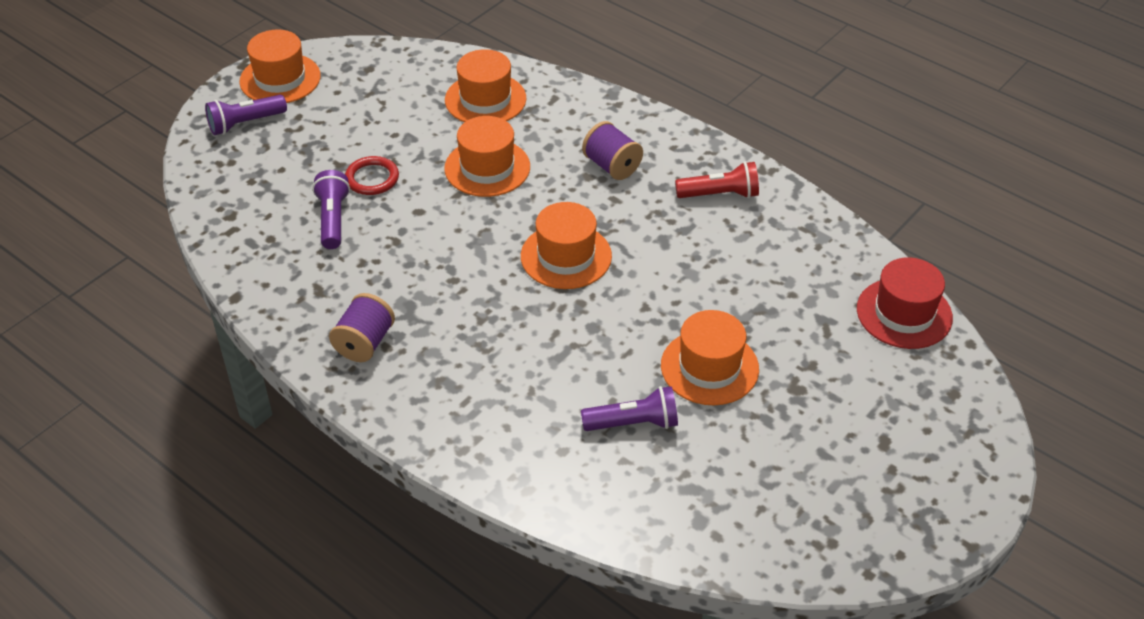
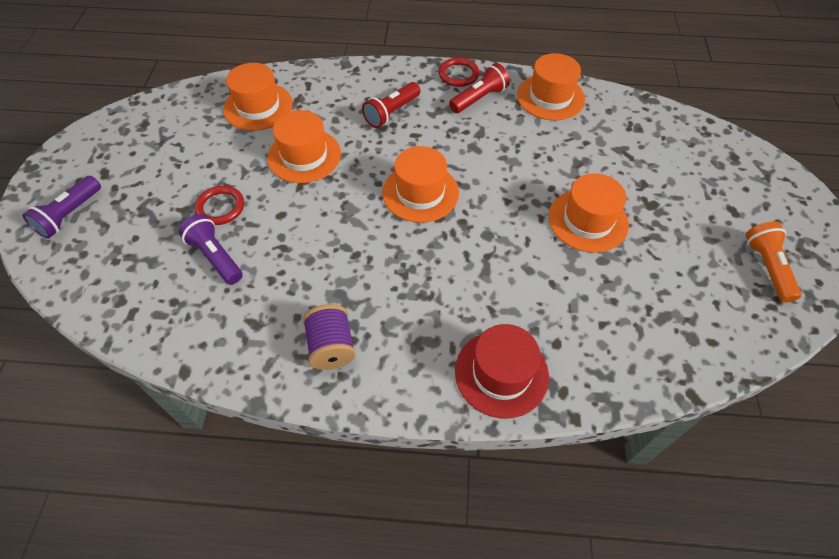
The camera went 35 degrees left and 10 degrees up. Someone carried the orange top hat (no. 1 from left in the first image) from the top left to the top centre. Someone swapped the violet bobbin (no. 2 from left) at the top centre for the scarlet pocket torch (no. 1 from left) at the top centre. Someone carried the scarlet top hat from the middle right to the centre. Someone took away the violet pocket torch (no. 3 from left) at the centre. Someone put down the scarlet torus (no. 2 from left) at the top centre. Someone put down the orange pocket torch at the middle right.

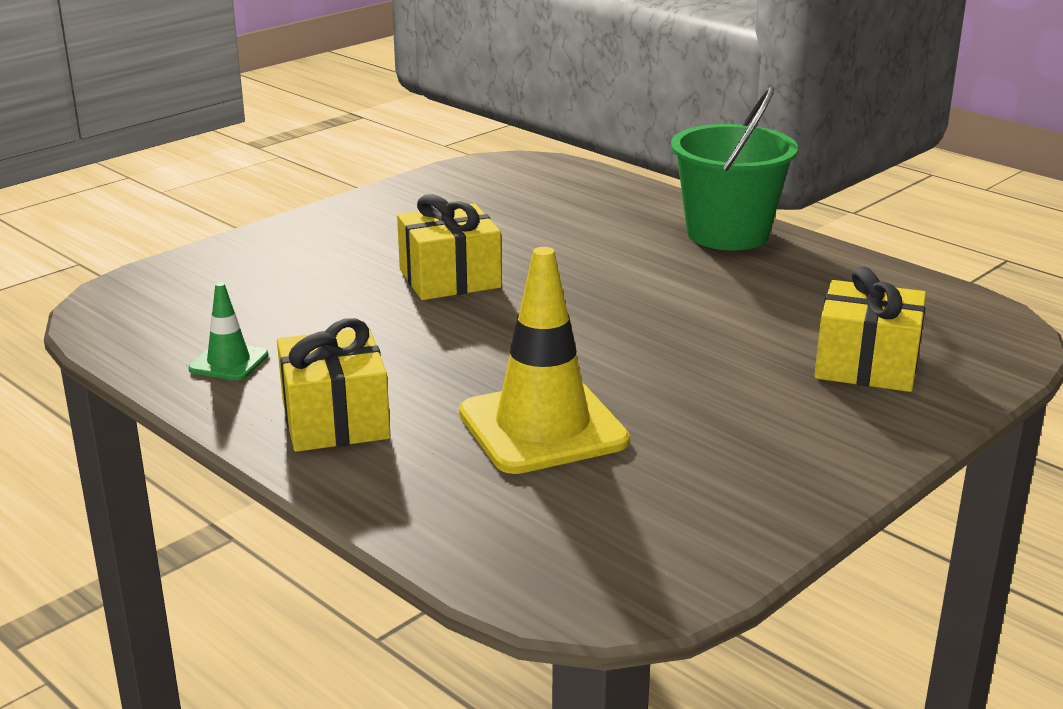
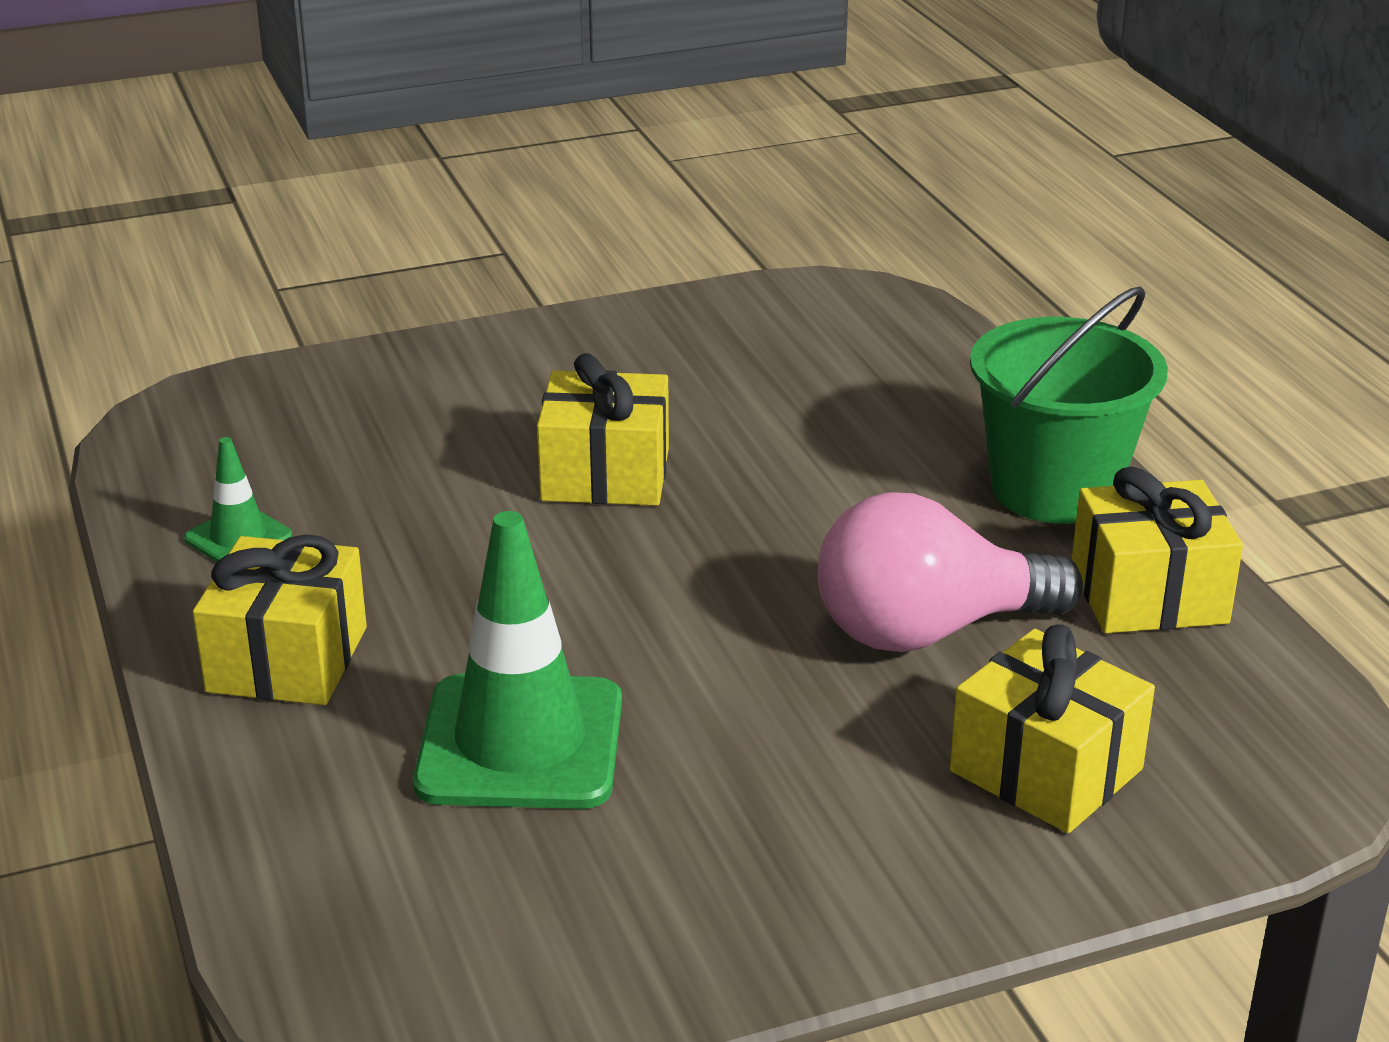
The camera went 25 degrees right and 5 degrees up. Someone repainted the golden traffic cone at the centre, which became the green traffic cone (no. 2 from left) at the centre. Someone put down the golden wrapped gift (no. 4 from left) at the middle right. Someone put down the rose-pink light bulb at the middle right.

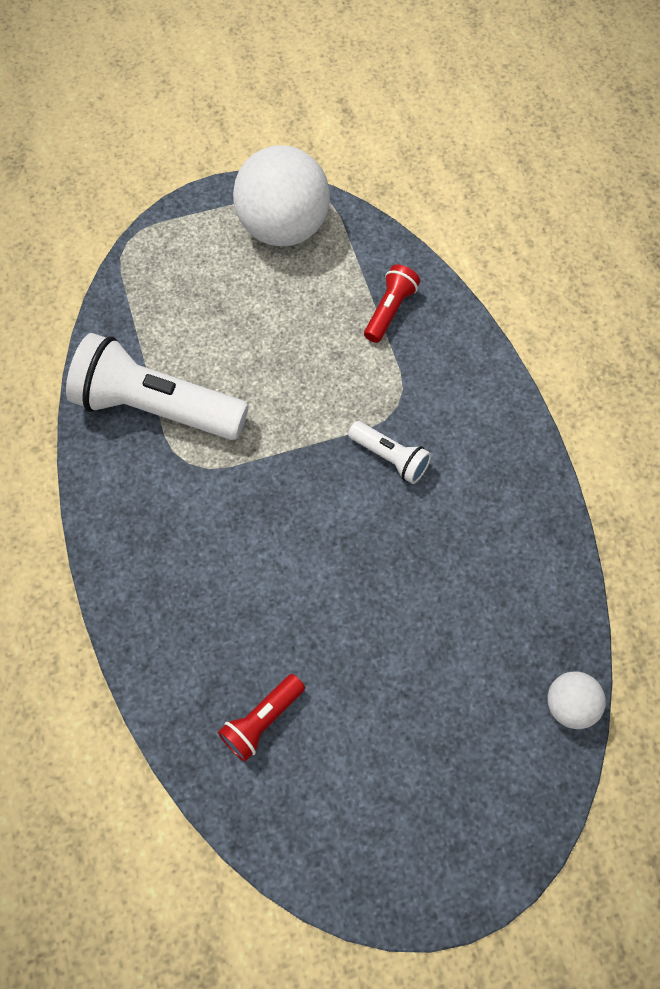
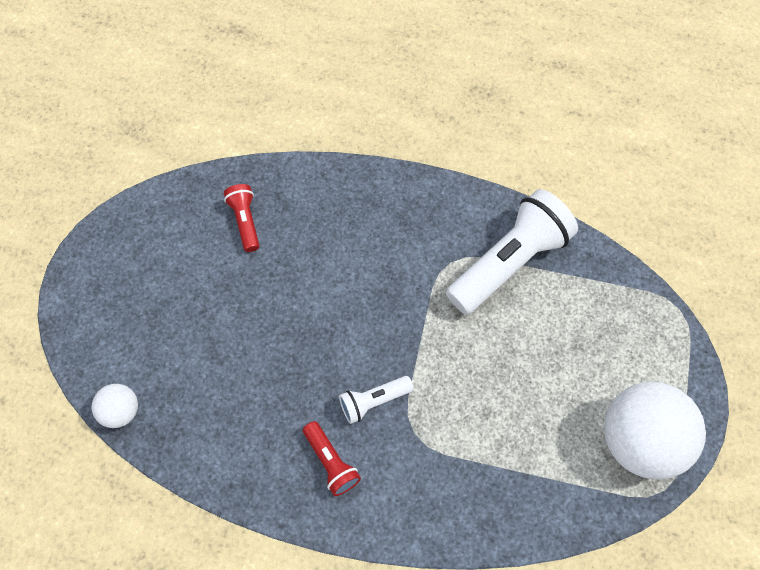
The camera went 120 degrees right and 0 degrees up. Someone carried the scarlet pocket torch (no. 2 from left) from the top centre to the bottom centre.

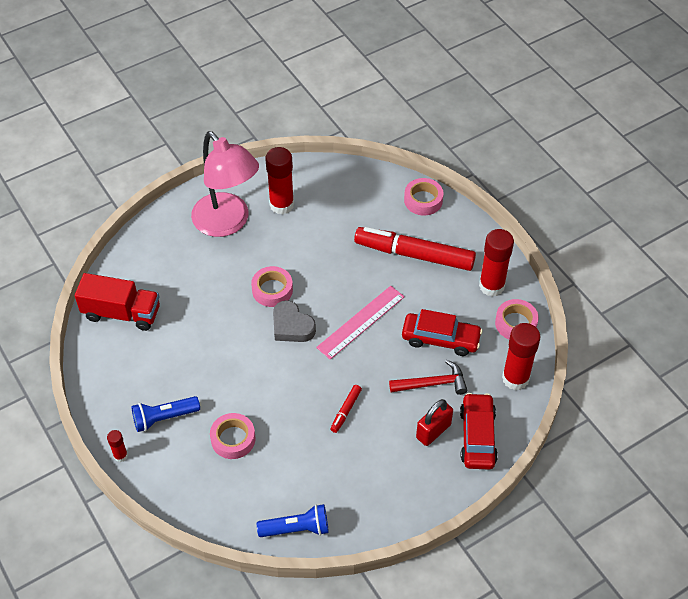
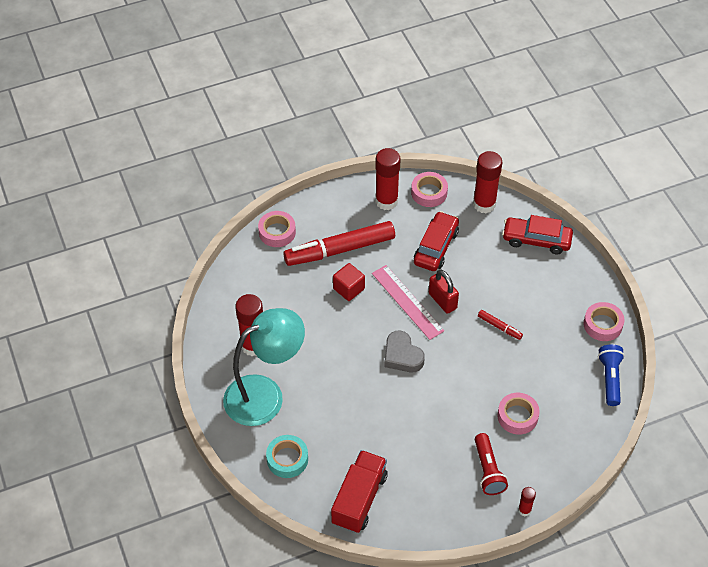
The camera went 80 degrees left and 0 degrees up. Someone repainted the rose-pink desk lamp at the top left, which became the teal desk lamp at the centre. Someone rotated the scarlet marker (no. 2 from left in the first image) at the centre by 45 degrees clockwise. Someone carried the rose-pink tape (no. 2 from left in the first image) from the centre to the middle right. Someone rotated the grey heart shape at the centre by 90 degrees clockwise. Someone took away the scarlet claw hammer at the centre. Someone repainted the blue pocket torch (no. 1 from left) at the bottom left, which became the scarlet pocket torch at the bottom right. Someone carried the scarlet lock from the bottom centre to the centre. Someone put down the scarlet block at the centre. Someone put down the teal tape at the bottom centre.

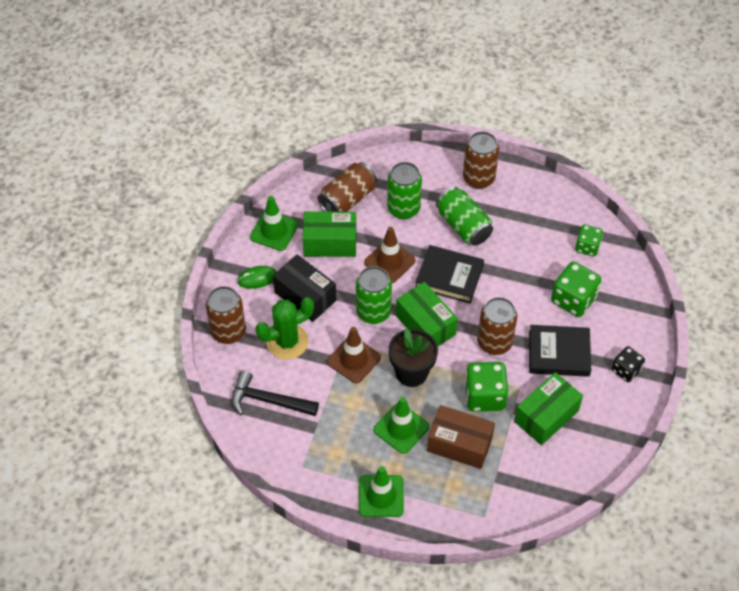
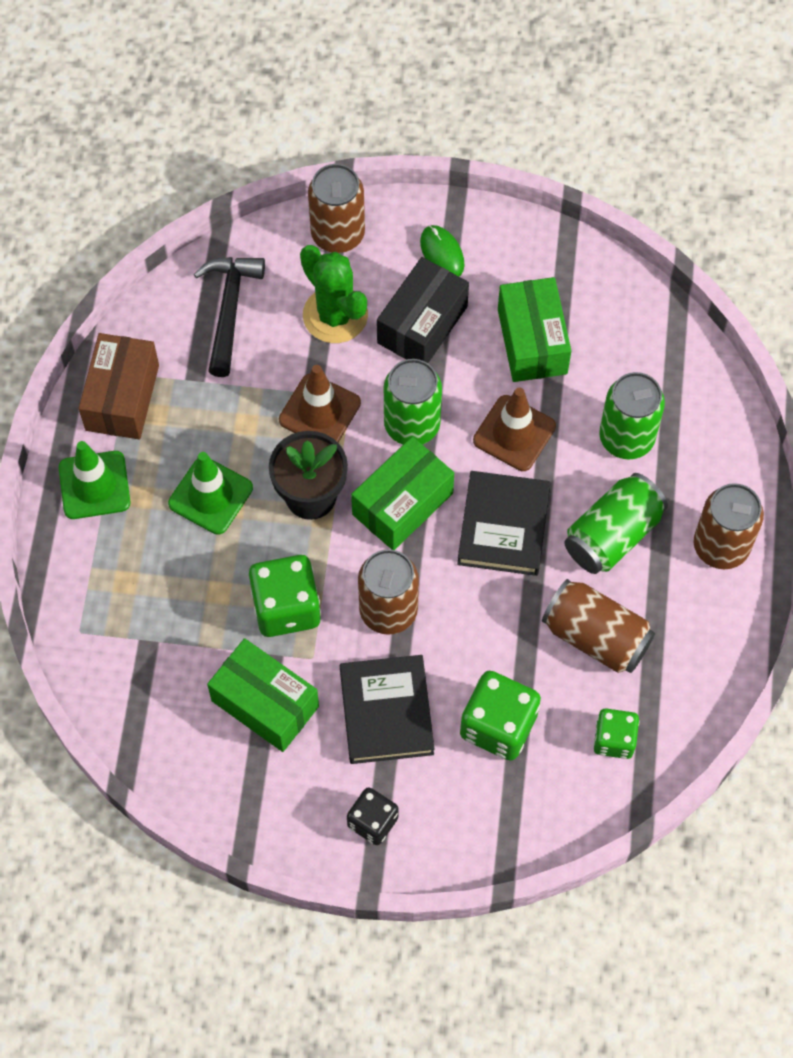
The camera went 80 degrees right and 10 degrees up. Someone carried the dark brown tin (no. 2 from left in the first image) from the top centre to the middle right. Someone took away the green traffic cone (no. 1 from left) at the centre. Someone carried the dark brown box from the bottom centre to the middle left.

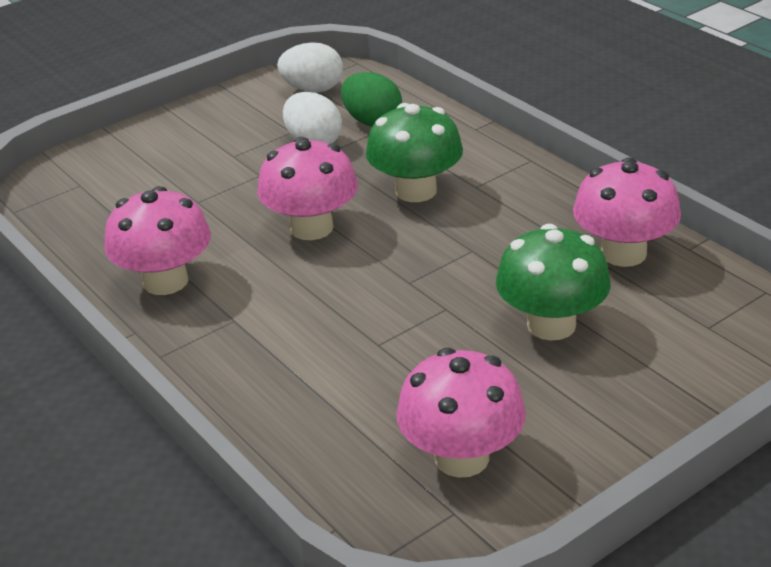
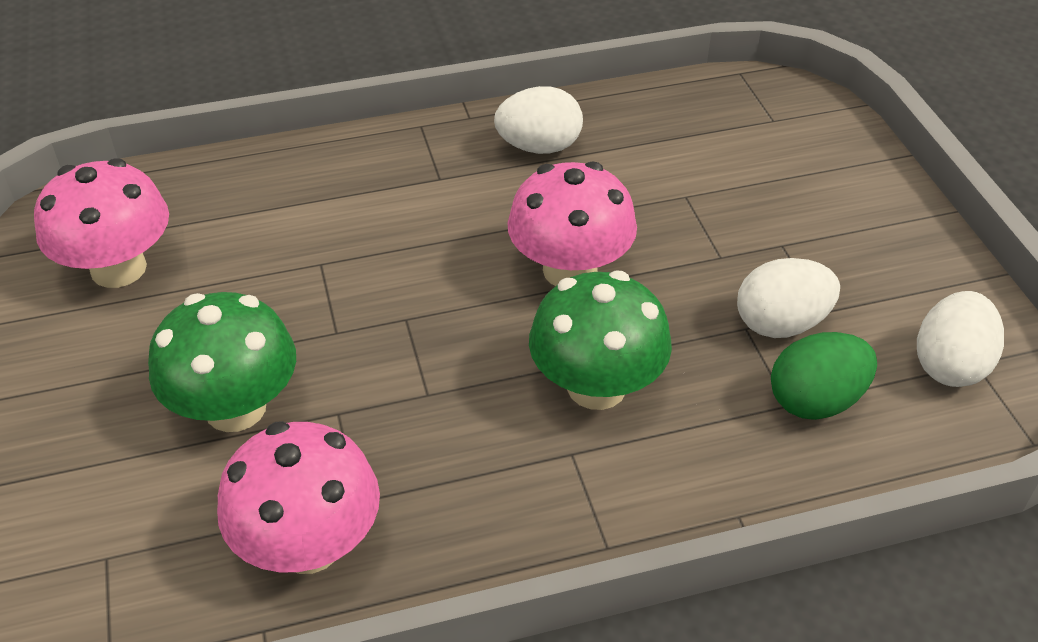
The camera went 110 degrees right and 10 degrees up. Someone swapped the rose-pink mushroom (no. 1 from left) at the middle left for the snow-white egg shape (no. 1 from left) at the top centre.

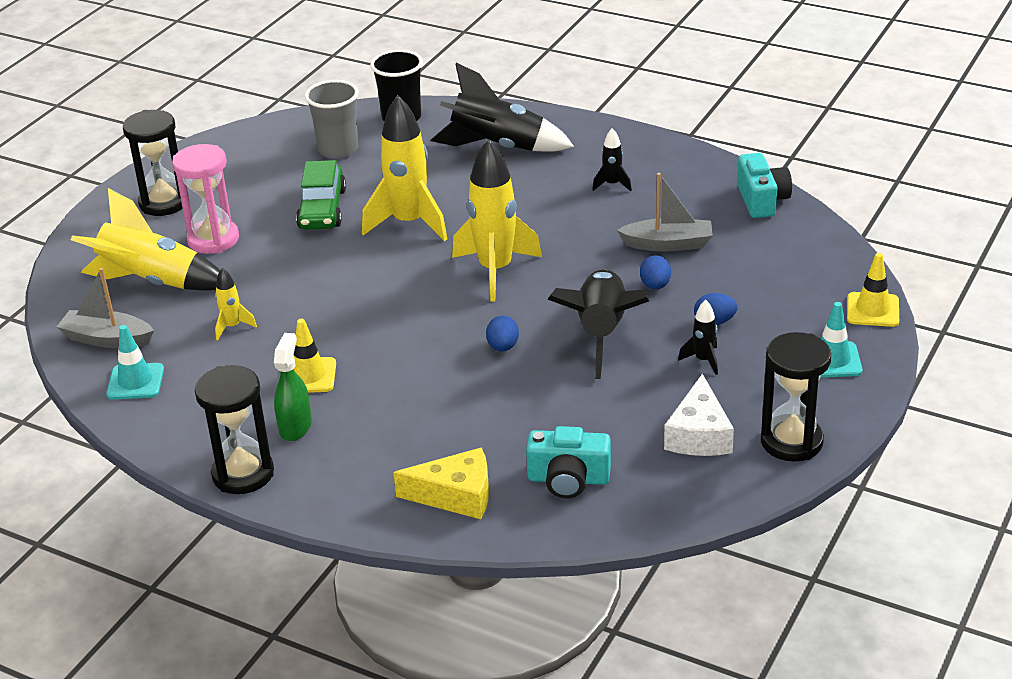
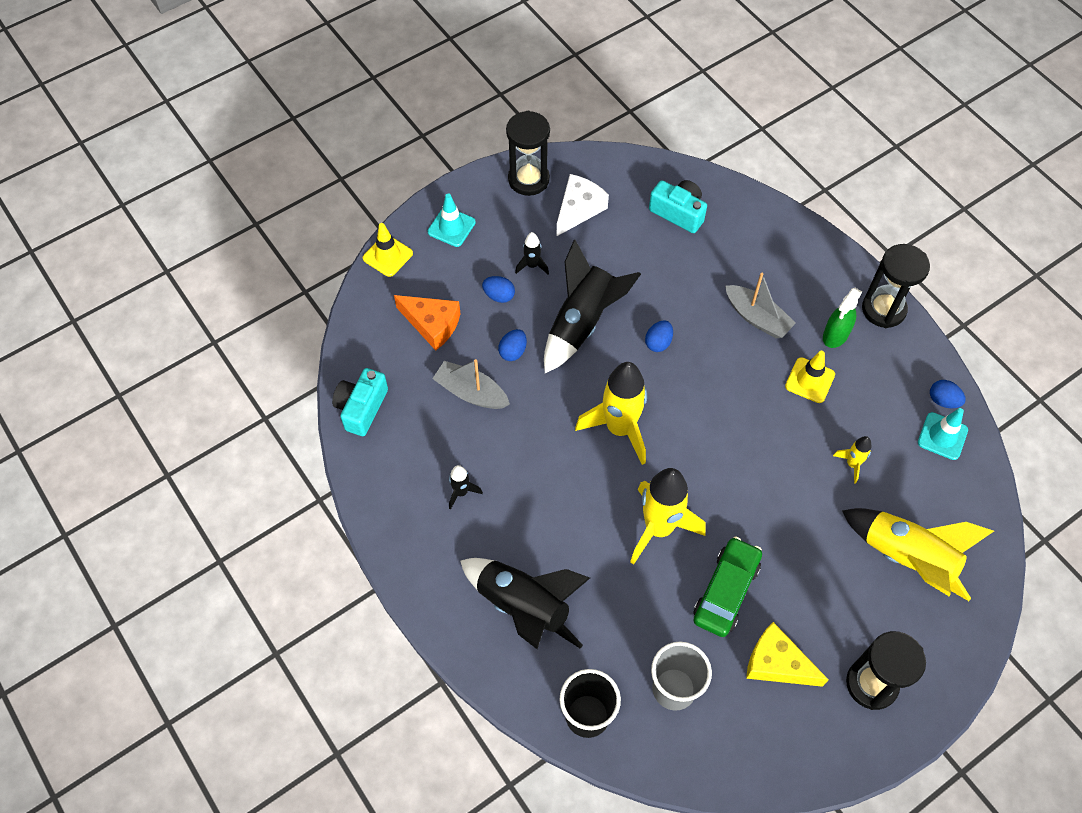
The camera went 155 degrees left and 25 degrees up. Someone took away the rose-pink sandglass at the top left. Someone carried the grey toy boat (no. 1 from left in the first image) from the middle left to the middle right. Someone carried the golden piece of cheese from the bottom centre to the bottom right. Someone put down the orange piece of cheese at the centre. Someone put down the blue egg shape (no. 4 from left) at the middle right.

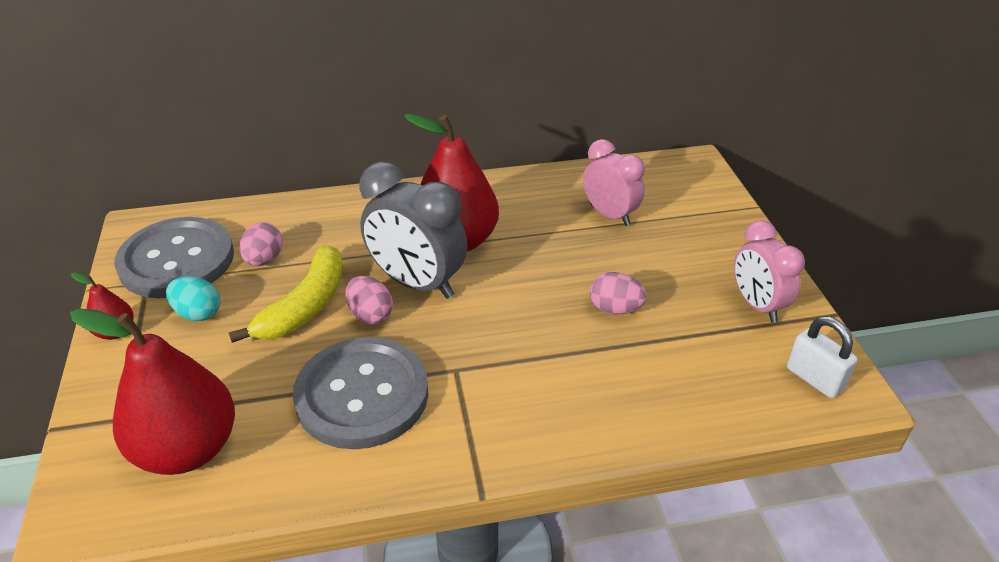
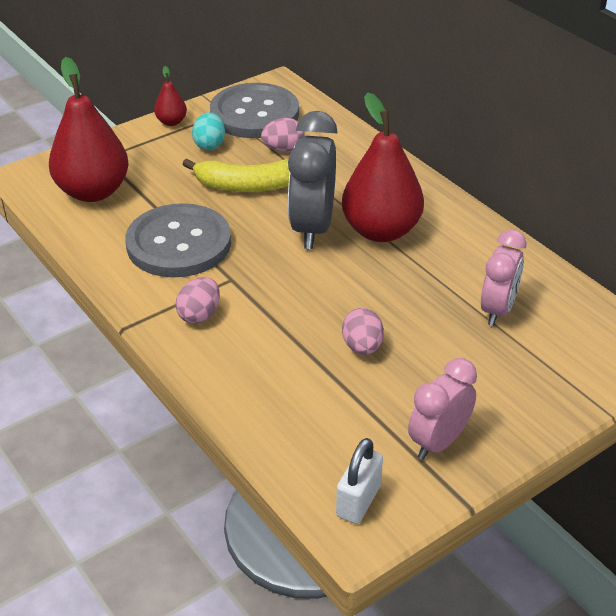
The camera went 65 degrees right and 0 degrees up. Someone carried the rose-pink egg shape (no. 2 from left in the first image) from the centre to the middle left.

